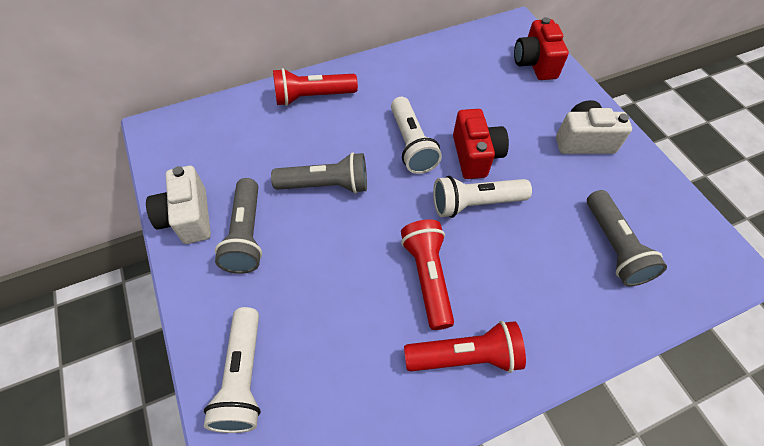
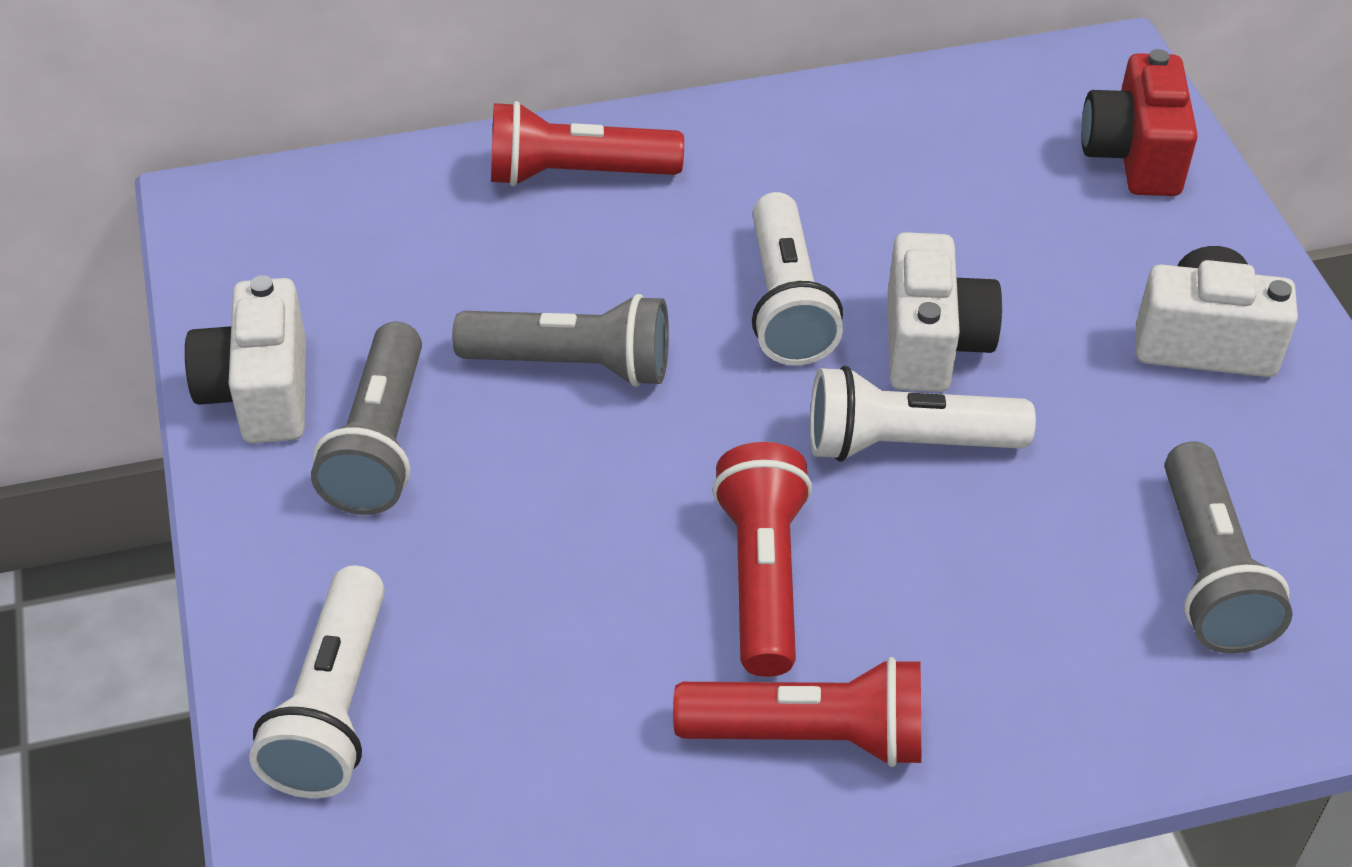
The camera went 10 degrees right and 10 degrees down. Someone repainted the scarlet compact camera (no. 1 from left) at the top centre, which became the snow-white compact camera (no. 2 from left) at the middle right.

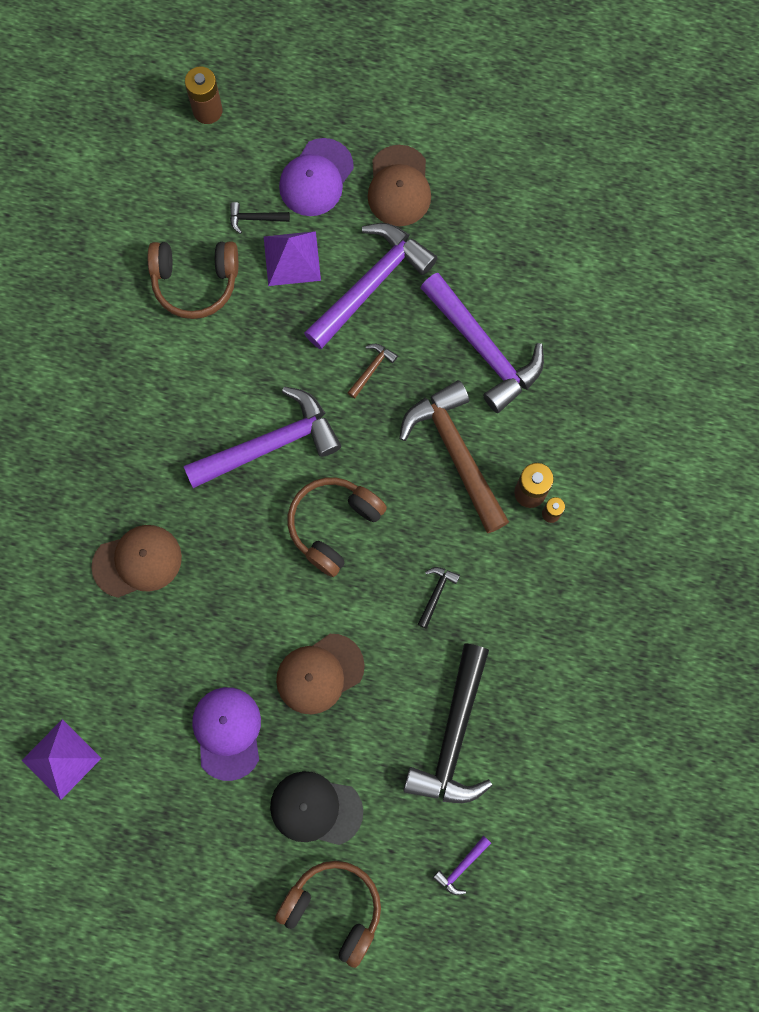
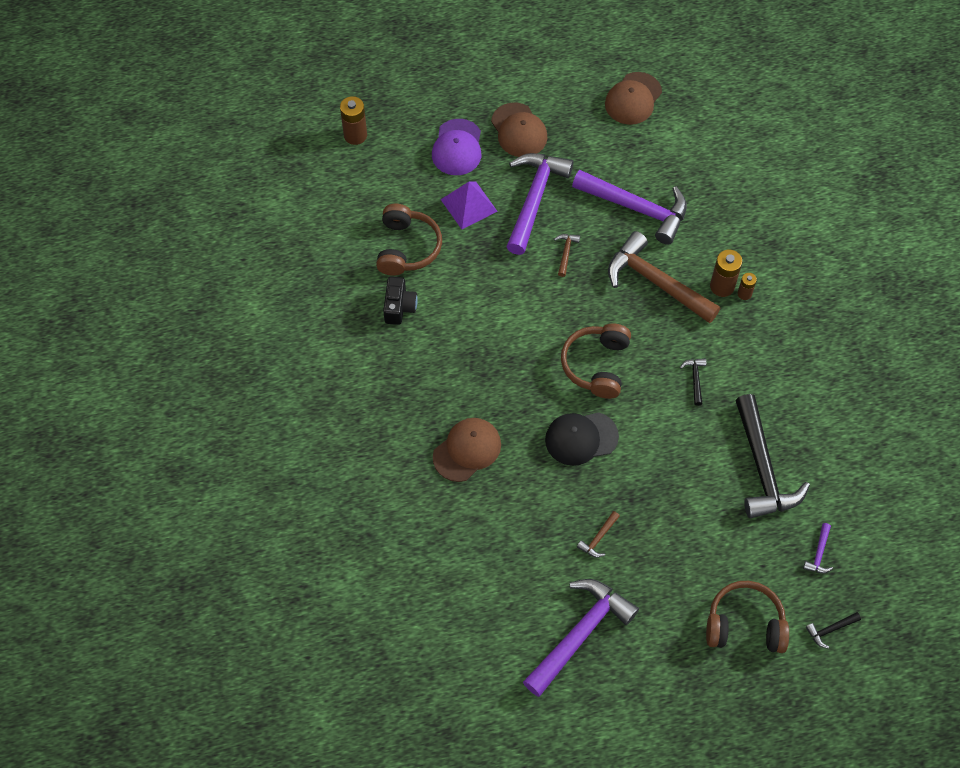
The camera went 25 degrees left and 15 degrees down. Someone carried the black claw hammer (no. 1 from left in the first image) from the top centre to the bottom right. Someone rotated the dark brown headset (no. 1 from left) at the top left by 60 degrees counterclockwise. Someone carried the violet claw hammer (no. 1 from left in the first image) from the centre to the bottom centre. Someone carried the dark brown cap (no. 2 from left in the first image) from the centre to the top centre. Someone swapped the violet cap (no. 1 from left) at the bottom left for the dark brown claw hammer (no. 2 from left) at the bottom centre. Someone took away the violet solid pyramid (no. 1 from left) at the bottom left. Someone carried the black cap from the bottom centre to the centre. Someone put down the black compact camera at the centre.

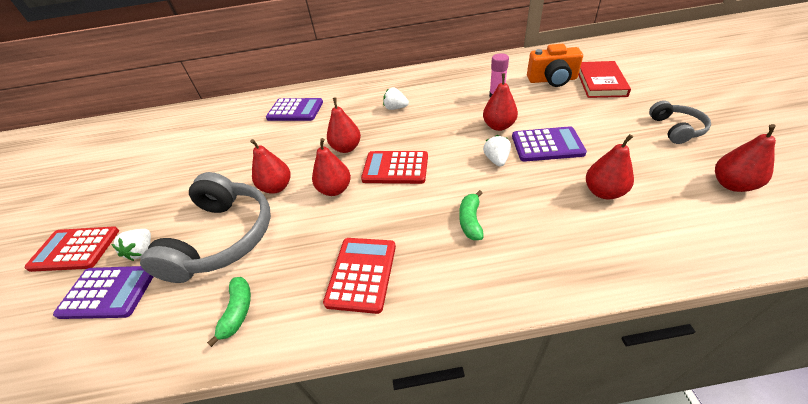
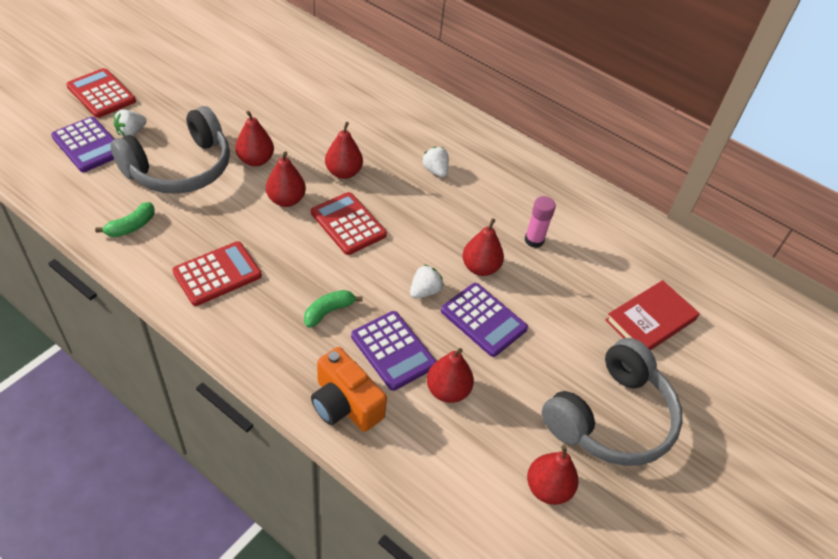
The camera went 35 degrees right and 5 degrees up. Someone carried the orange compact camera from the top right to the bottom centre. Someone carried the violet pocket calculator (no. 2 from left) from the top centre to the centre. Someone scaled the grey headset (no. 2 from left) at the top right by 1.94.

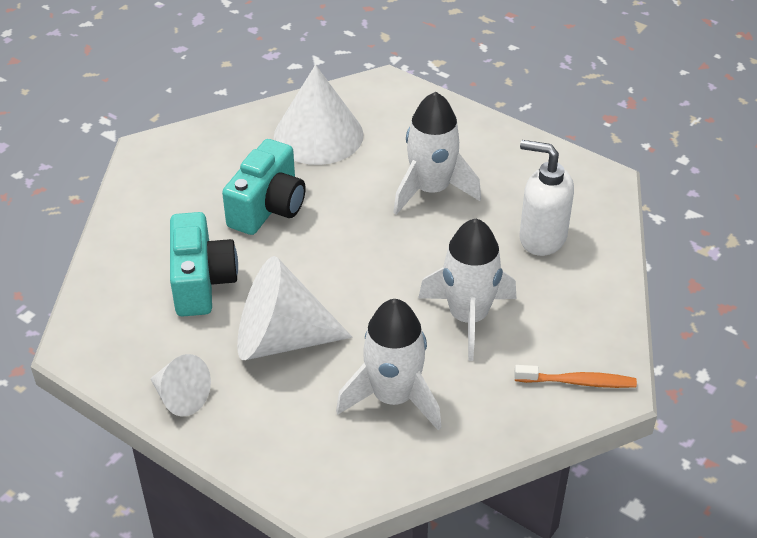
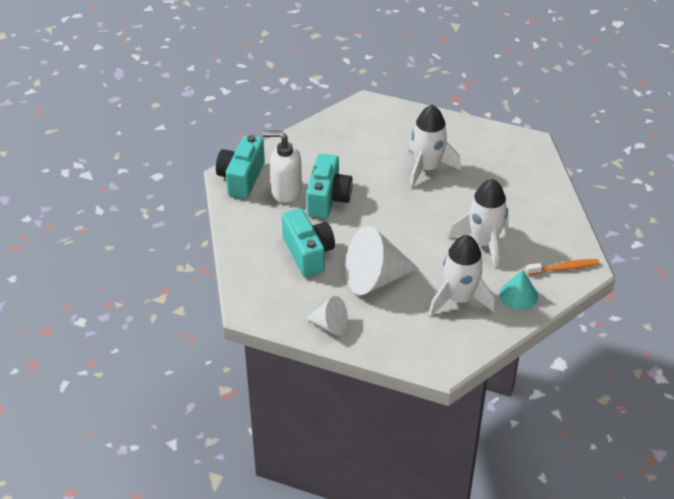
The camera went 15 degrees left and 0 degrees up. Someone took away the snow-white cone (no. 3 from left) at the top centre. Someone carried the snow-white pump bottle from the middle right to the centre. Someone put down the teal compact camera (no. 1 from left) at the centre. Someone put down the teal cone at the middle right.

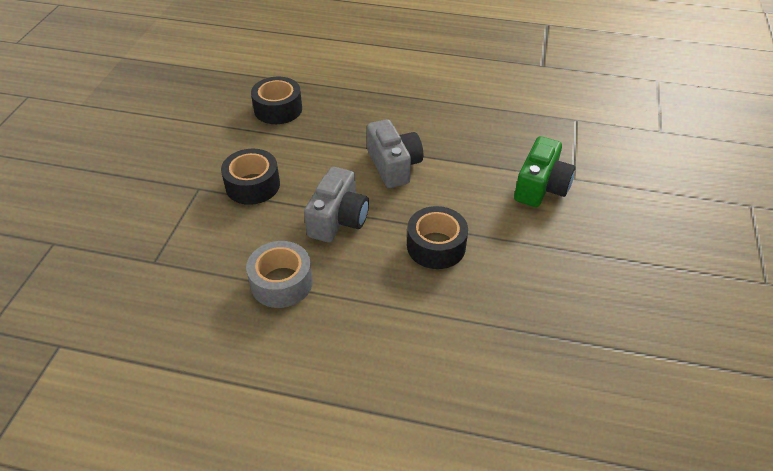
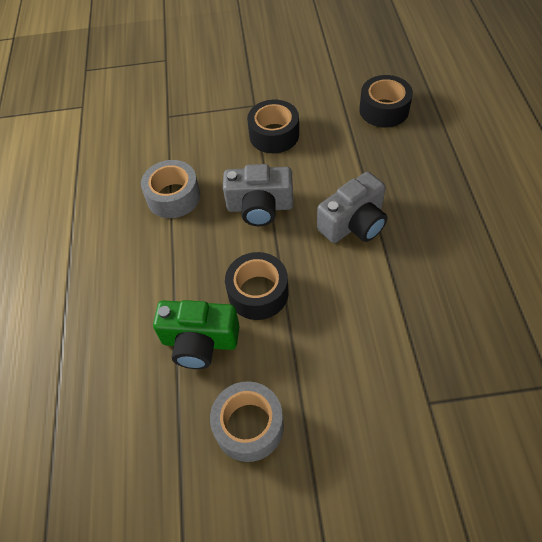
The camera went 75 degrees right and 10 degrees up. Someone carried the green compact camera from the middle right to the centre. Someone put down the grey tape (no. 2 from left) at the bottom centre.

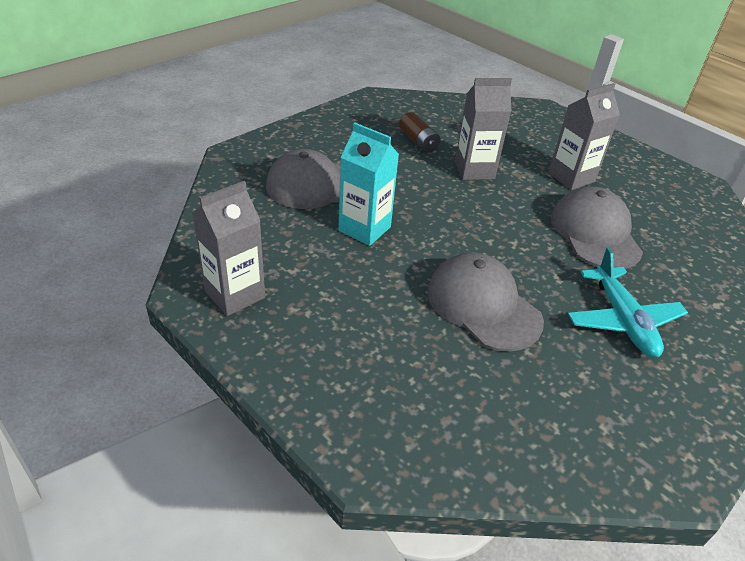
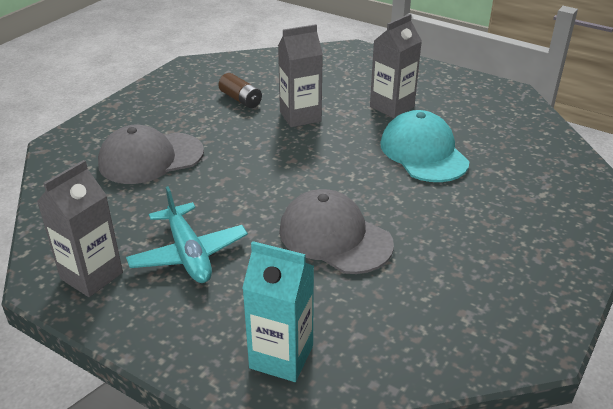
The camera went 10 degrees left and 5 degrees down. Someone carried the teal carton from the top centre to the bottom centre. Someone repainted the grey cap (no. 3 from left) at the middle right, which became the teal cap at the middle right. Someone carried the teal toy plane from the middle right to the middle left.

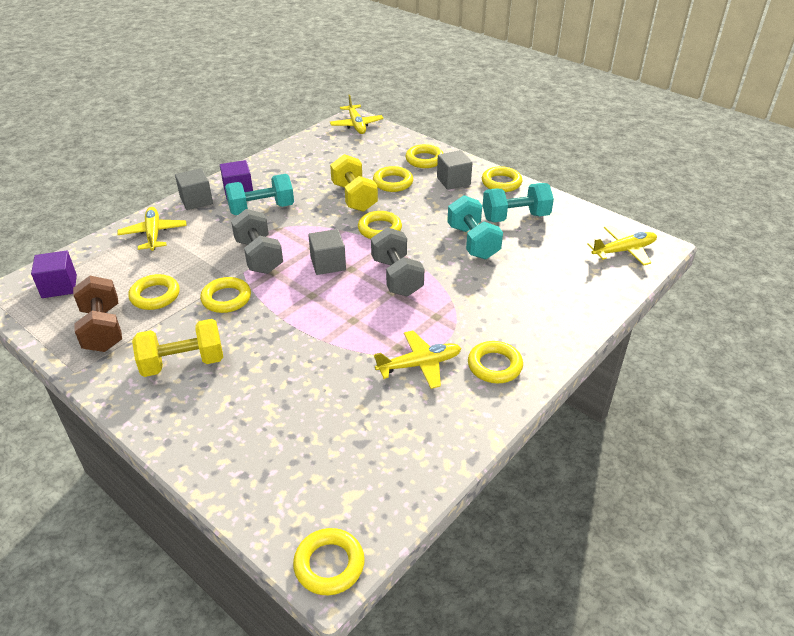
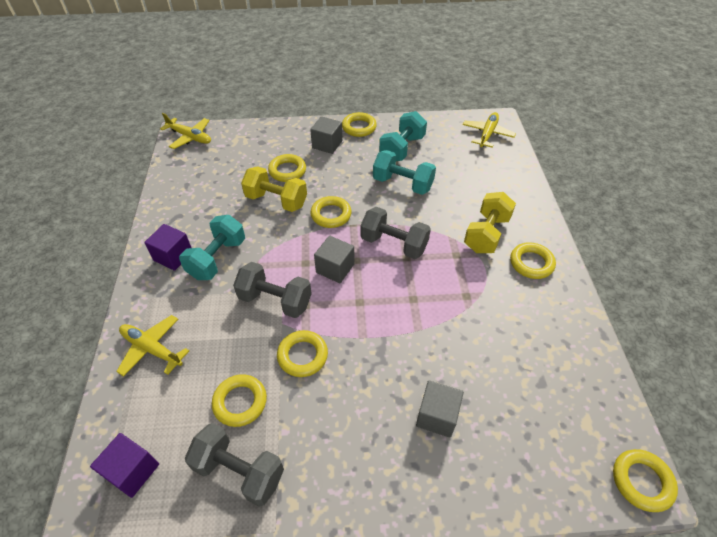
The camera went 45 degrees left and 10 degrees up. Someone took away the golden torus (no. 6 from left) at the top centre. Someone carried the grey block (no. 1 from left in the first image) from the top left to the bottom centre. Someone repainted the dark brown hand weight at the middle left, which became the grey hand weight (no. 1 from left) at the bottom left. Someone carried the golden hand weight (no. 1 from left in the first image) from the middle left to the middle right. Someone took away the golden toy plane (no. 3 from left) at the centre.

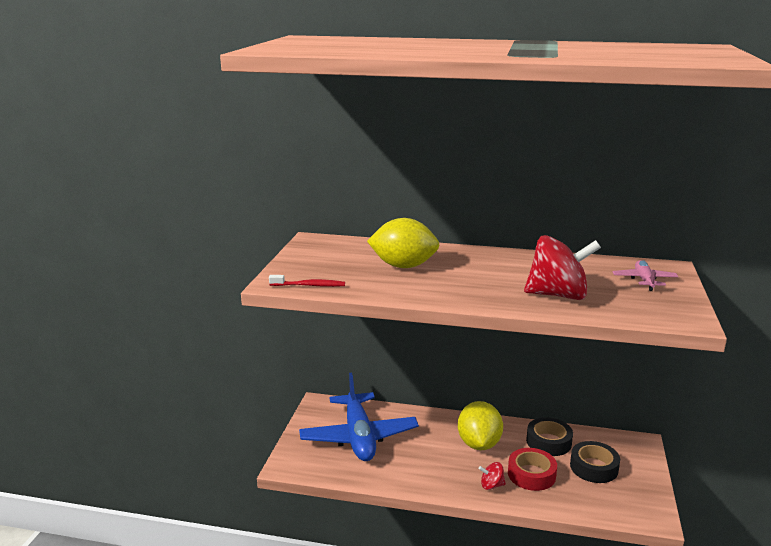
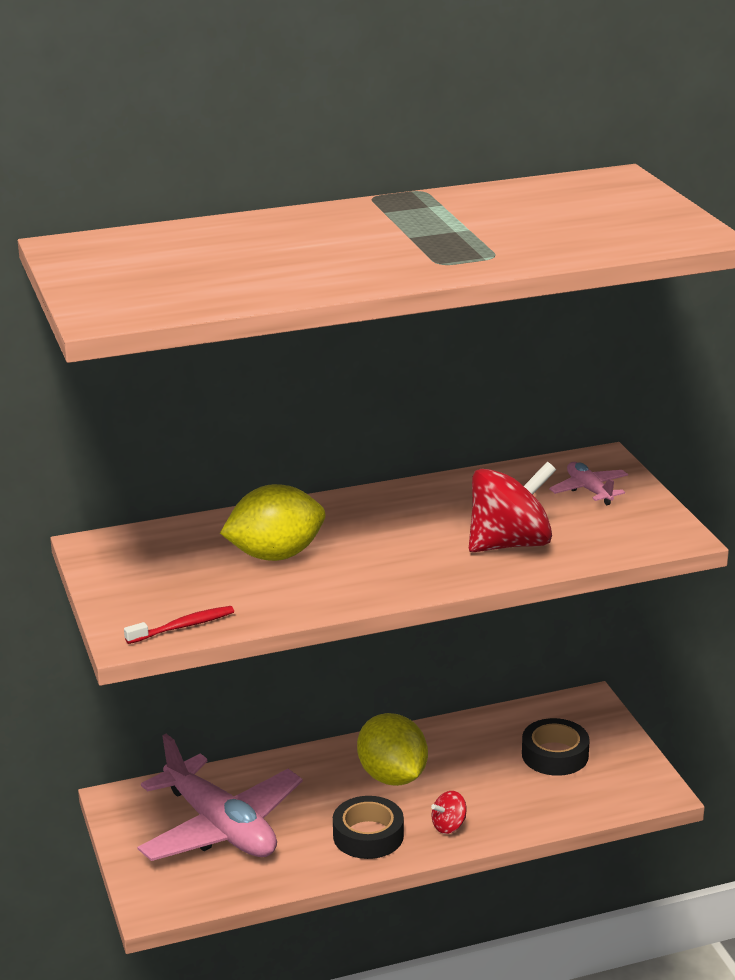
The camera went 30 degrees left and 5 degrees up. Someone repainted the blue toy plane at the bottom centre, which became the rose-pink toy plane (no. 1 from left) at the bottom left. Someone carried the black tape (no. 1 from left) from the bottom right to the bottom centre. Someone took away the scarlet tape at the bottom right.

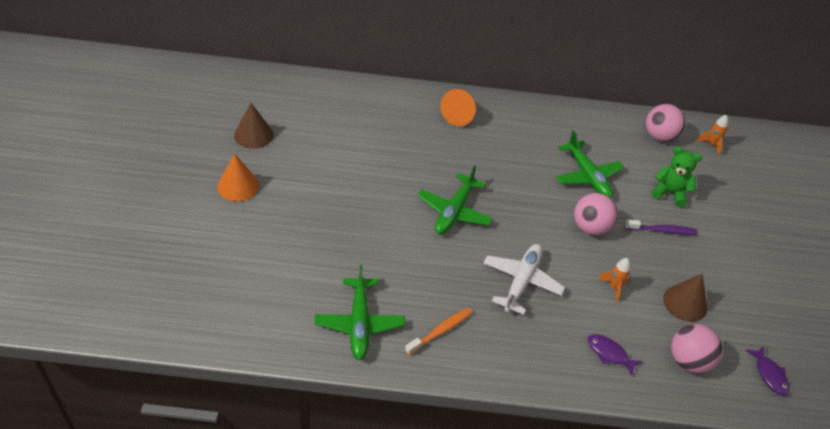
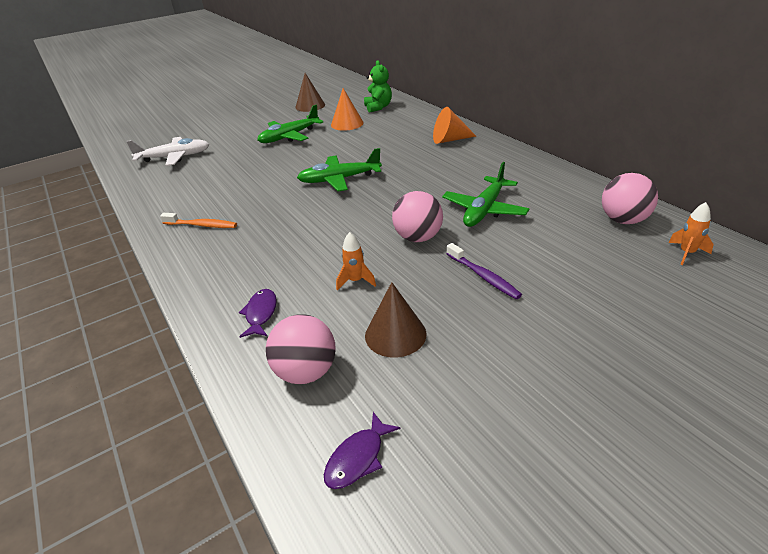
The camera went 60 degrees right and 10 degrees down. Someone carried the green teddy bear from the middle right to the top centre. Someone carried the orange cone (no. 1 from left) from the middle left to the top centre. Someone carried the snow-white toy plane from the centre to the top left. Someone carried the green toy plane (no. 1 from left) from the bottom centre to the top centre.

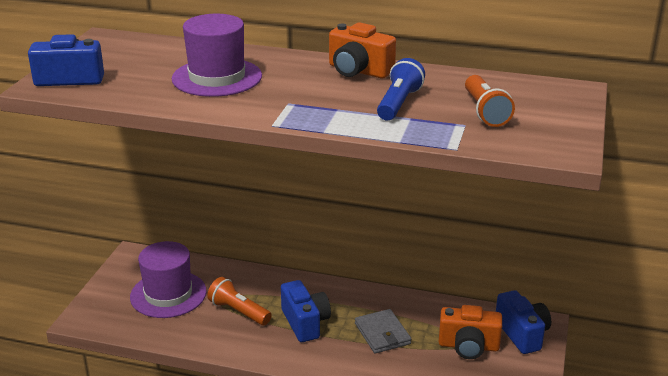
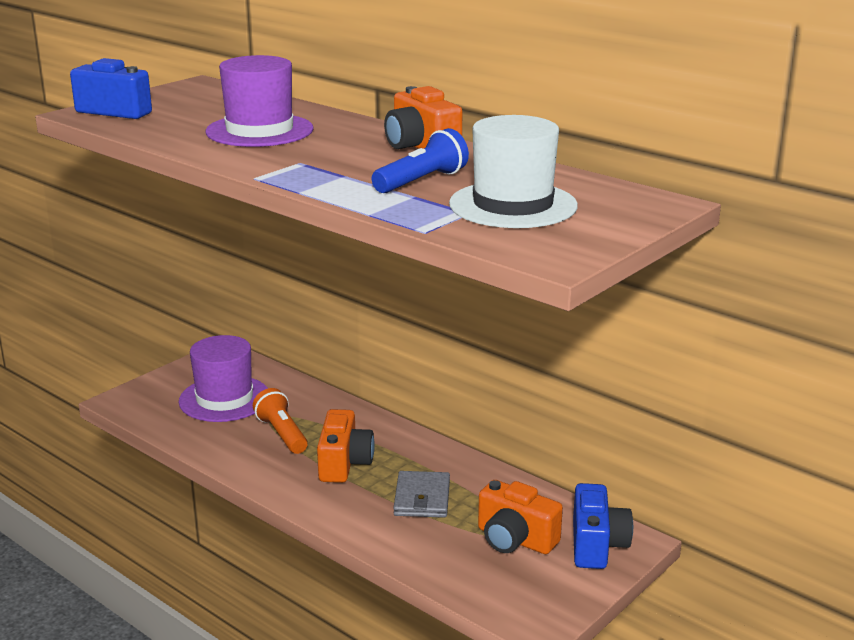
The camera went 25 degrees right and 5 degrees down. Someone swapped the orange pocket torch (no. 2 from left) at the top right for the snow-white top hat at the top centre. Someone repainted the blue compact camera (no. 2 from left) at the bottom centre, which became the orange compact camera (no. 1 from left) at the bottom centre.

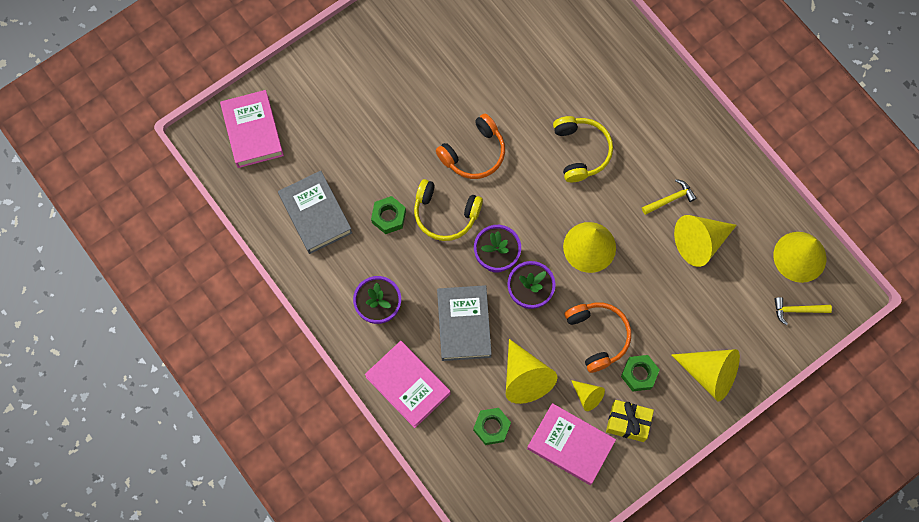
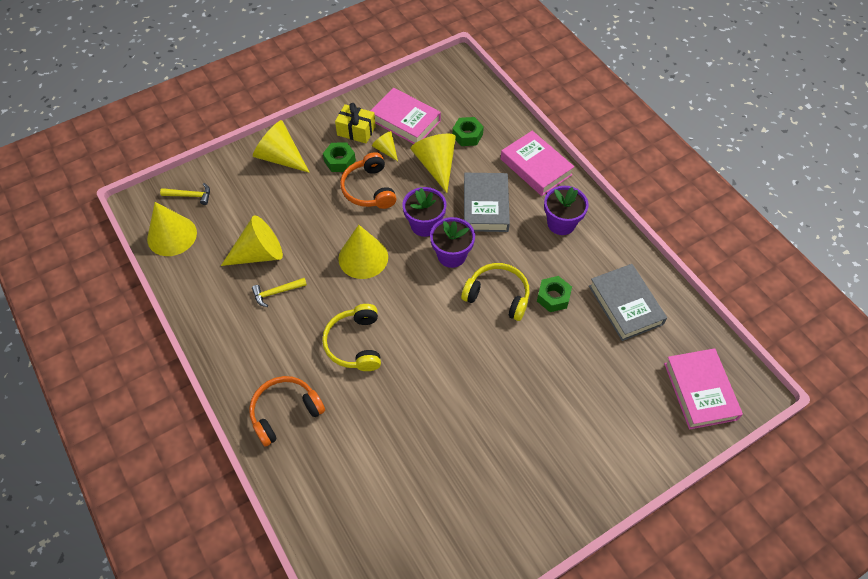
The camera went 175 degrees left and 15 degrees down. Someone carried the orange headset (no. 1 from left) from the top centre to the bottom left.

